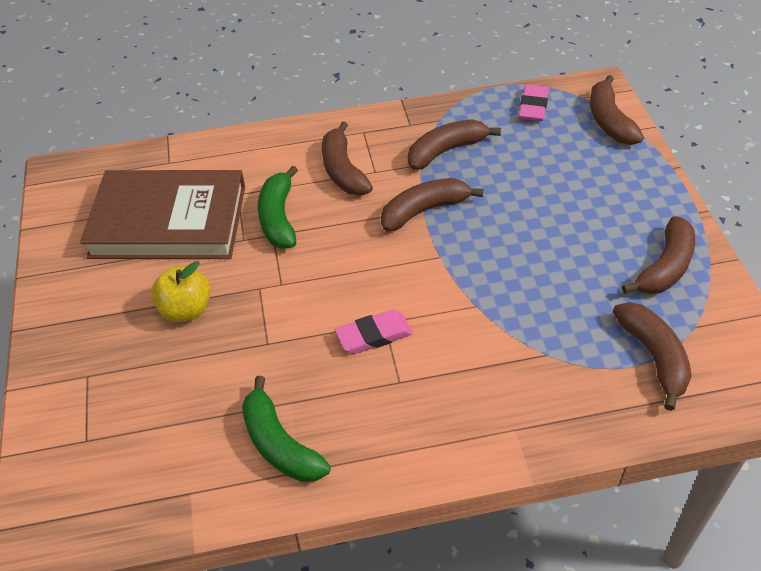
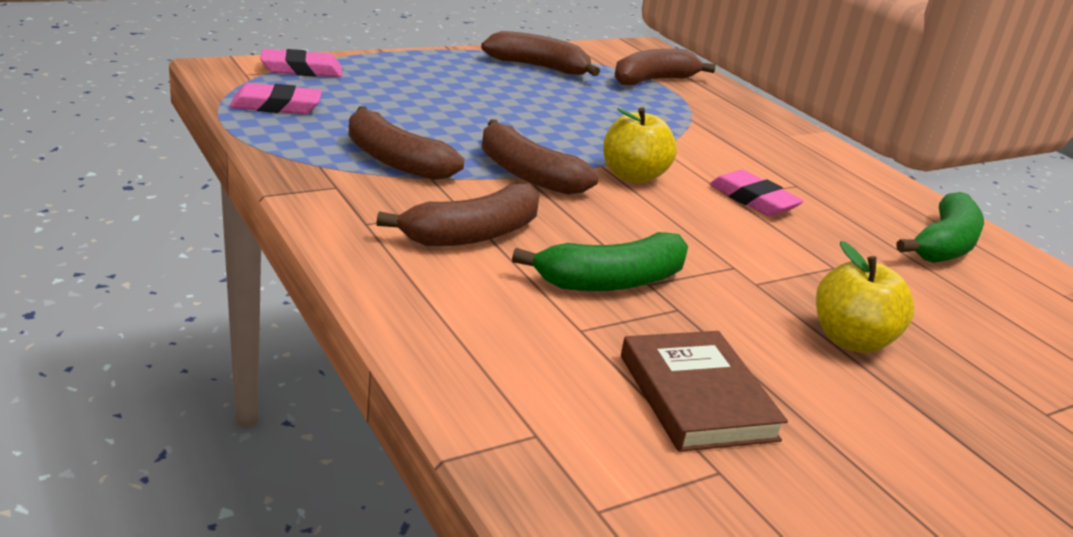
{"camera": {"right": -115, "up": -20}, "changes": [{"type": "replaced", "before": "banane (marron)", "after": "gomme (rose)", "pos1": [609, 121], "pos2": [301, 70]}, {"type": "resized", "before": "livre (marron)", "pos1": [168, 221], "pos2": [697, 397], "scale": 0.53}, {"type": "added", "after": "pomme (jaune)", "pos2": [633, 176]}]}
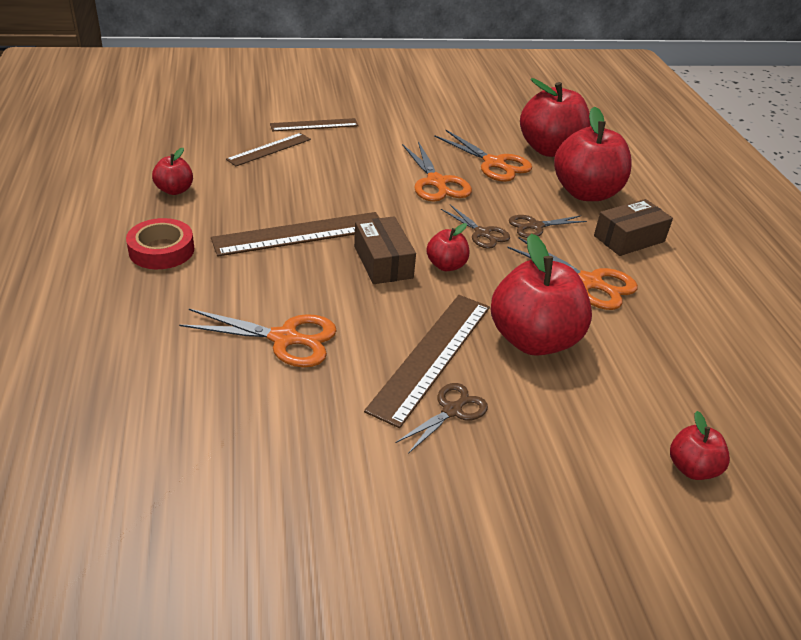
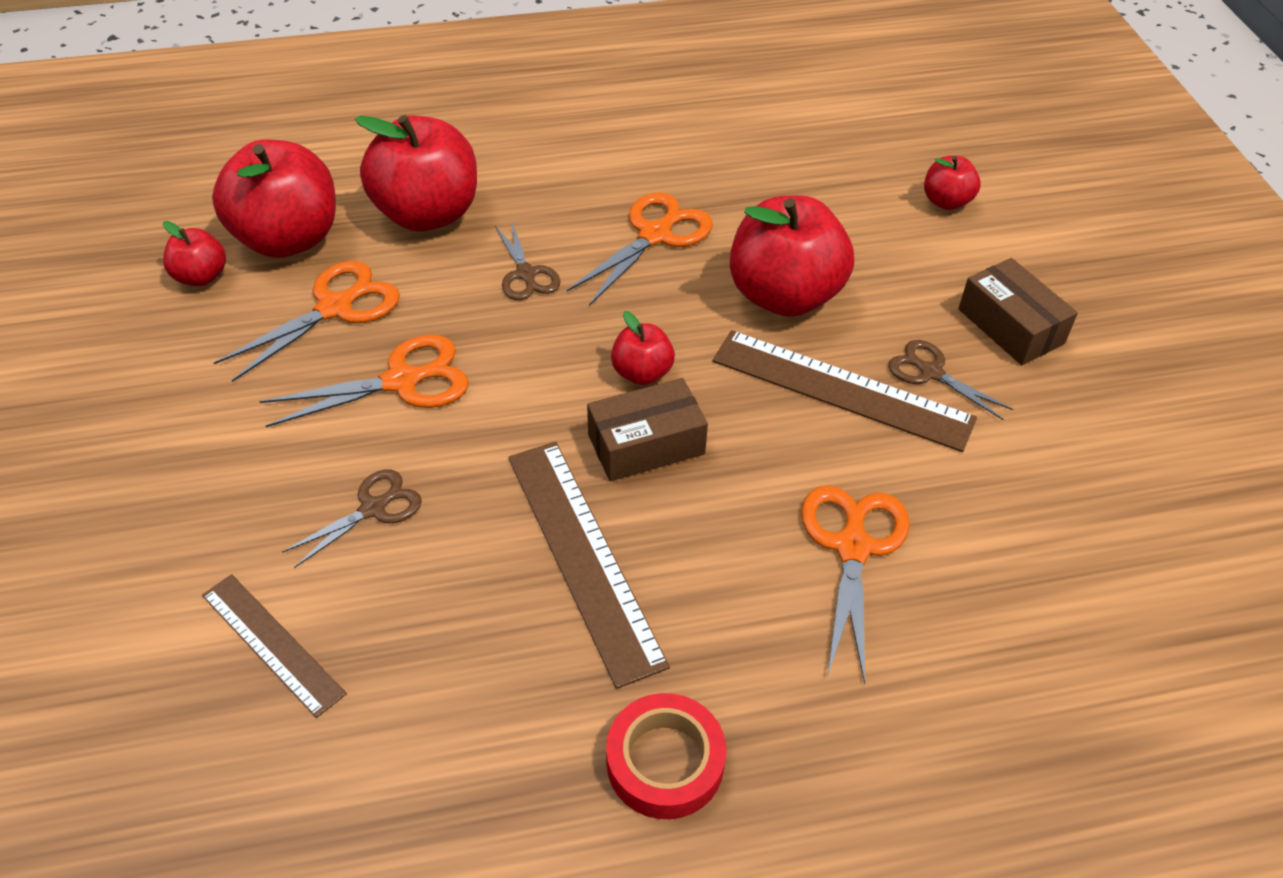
{"camera": {"right": -90, "up": 10}, "changes": [{"type": "removed", "before": "règle (marron)", "pos1": [314, 125]}, {"type": "moved", "before": "pomme (rouge)", "pos1": [175, 190], "pos2": [201, 277]}, {"type": "moved", "before": "boîte (marron)", "pos1": [629, 239], "pos2": [1010, 326]}, {"type": "moved", "before": "ciseaux (marron)", "pos1": [482, 233], "pos2": [373, 509]}]}
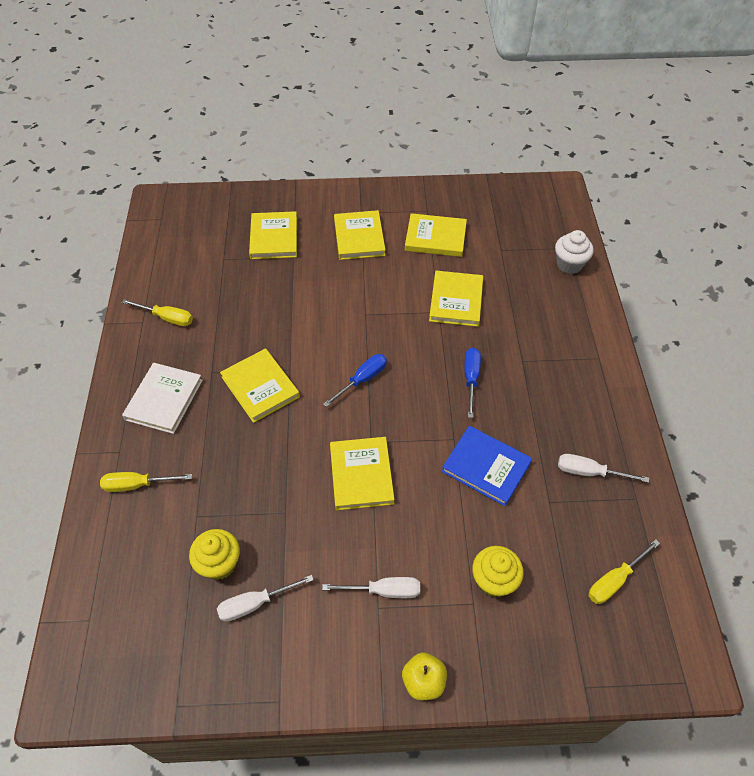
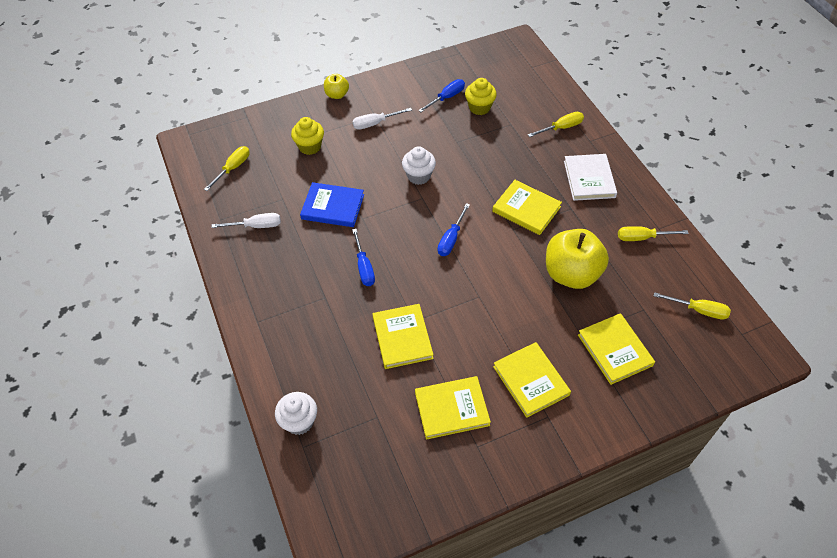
{"camera": {"right": 160, "up": 0}, "changes": [{"type": "replaced", "before": "livre (jaune)", "after": "muffin (blanc)", "pos1": [361, 475], "pos2": [419, 176]}, {"type": "recoloured", "before": "tournevis (blanc)", "after": "tournevis (bleu)", "pos1": [255, 604], "pos2": [446, 97]}, {"type": "added", "after": "pomme (jaune)", "pos2": [571, 274]}, {"type": "added", "after": "tournevis (jaune)", "pos2": [698, 310]}]}
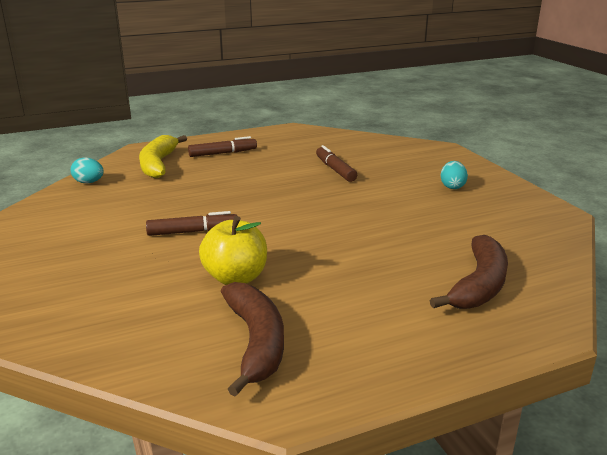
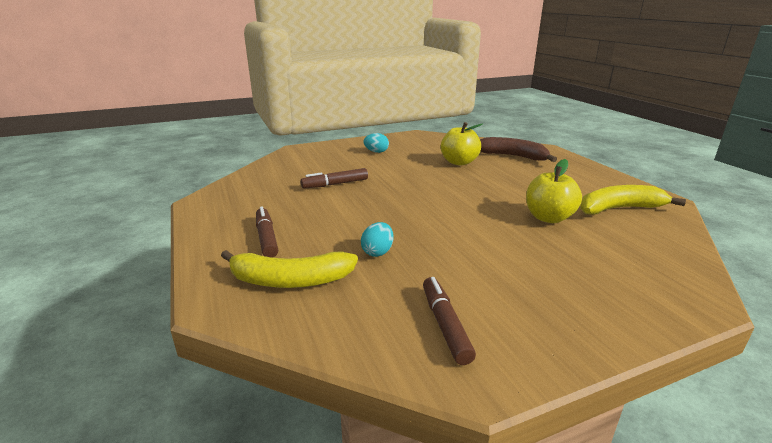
{"camera": {"right": -90, "up": 0}, "changes": [{"type": "moved", "before": "œuf (turquoise)", "pos1": [89, 182], "pos2": [377, 252]}, {"type": "moved", "before": "feutre (marron)", "pos1": [193, 232], "pos2": [445, 325]}, {"type": "recoloured", "before": "banane (marron)", "after": "banane (jaune)", "pos1": [256, 342], "pos2": [619, 208]}, {"type": "added", "after": "pomme (jaune)", "pos2": [459, 162]}]}
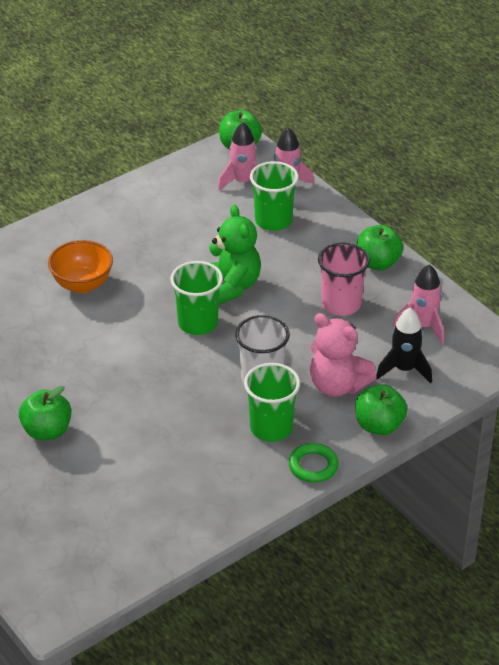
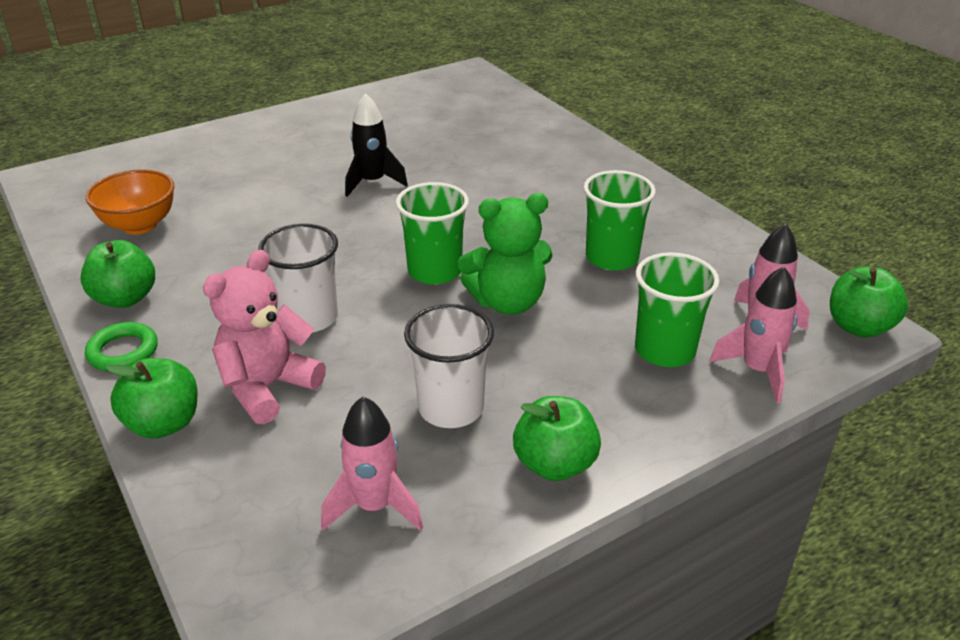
{"camera": {"right": 95, "up": -5}, "changes": [{"type": "moved", "before": "bol (orange)", "pos1": [82, 284], "pos2": [139, 225]}, {"type": "recoloured", "before": "gobelet (rose)", "after": "gobelet (blanc)", "pos1": [341, 304], "pos2": [451, 408]}, {"type": "moved", "before": "fusée (noir)", "pos1": [404, 369], "pos2": [372, 182]}, {"type": "moved", "before": "gobelet (vert)", "pos1": [271, 428], "pos2": [611, 258]}, {"type": "moved", "before": "pomme (vert)", "pos1": [47, 431], "pos2": [125, 298]}]}
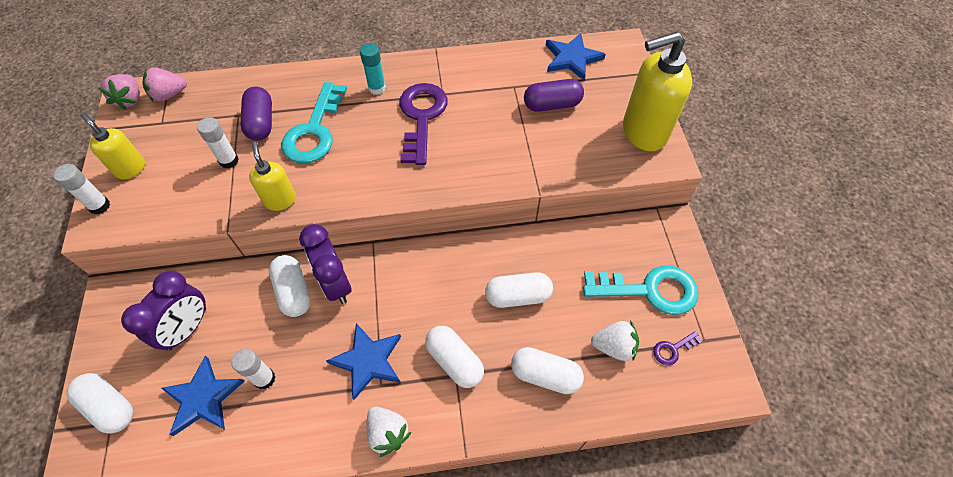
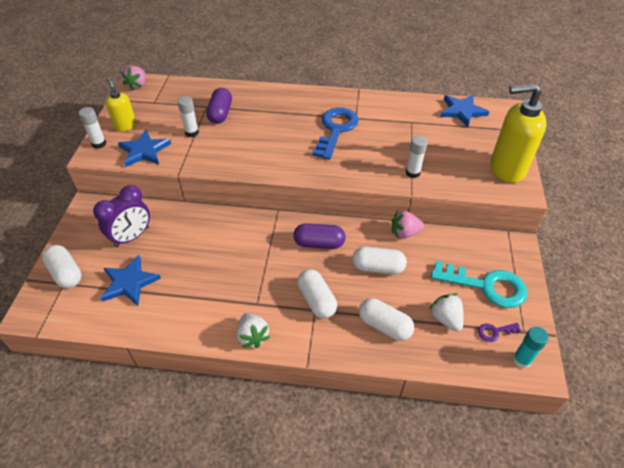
{"camera": {"right": 15, "up": -10}, "changes": [{"type": "moved", "before": "bâton de colle (turquoise)", "pos1": [377, 88], "pos2": [521, 360]}, {"type": "moved", "before": "fraise (rose)", "pos1": [169, 95], "pos2": [404, 233]}, {"type": "moved", "before": "gélule (violet)", "pos1": [552, 105], "pos2": [319, 243]}, {"type": "removed", "before": "clé (turquoise)", "pos1": [314, 131]}, {"type": "recoloured", "before": "clé (violet)", "after": "clé (bleu)", "pos1": [421, 117], "pos2": [336, 130]}, {"type": "removed", "before": "distributeur de savon (jaune)", "pos1": [280, 200]}, {"type": "removed", "before": "réveil (violet)", "pos1": [335, 284]}, {"type": "removed", "before": "gélule (blanc)", "pos1": [293, 292]}, {"type": "turned", "before": "fraise (blanc)", "pos1": [614, 346], "pos2": [446, 319], "turn": -135}, {"type": "moved", "before": "étoile (bleu)", "pos1": [368, 361], "pos2": [144, 151]}, {"type": "moved", "before": "bâton de colle (blanc)", "pos1": [264, 379], "pos2": [413, 173]}]}
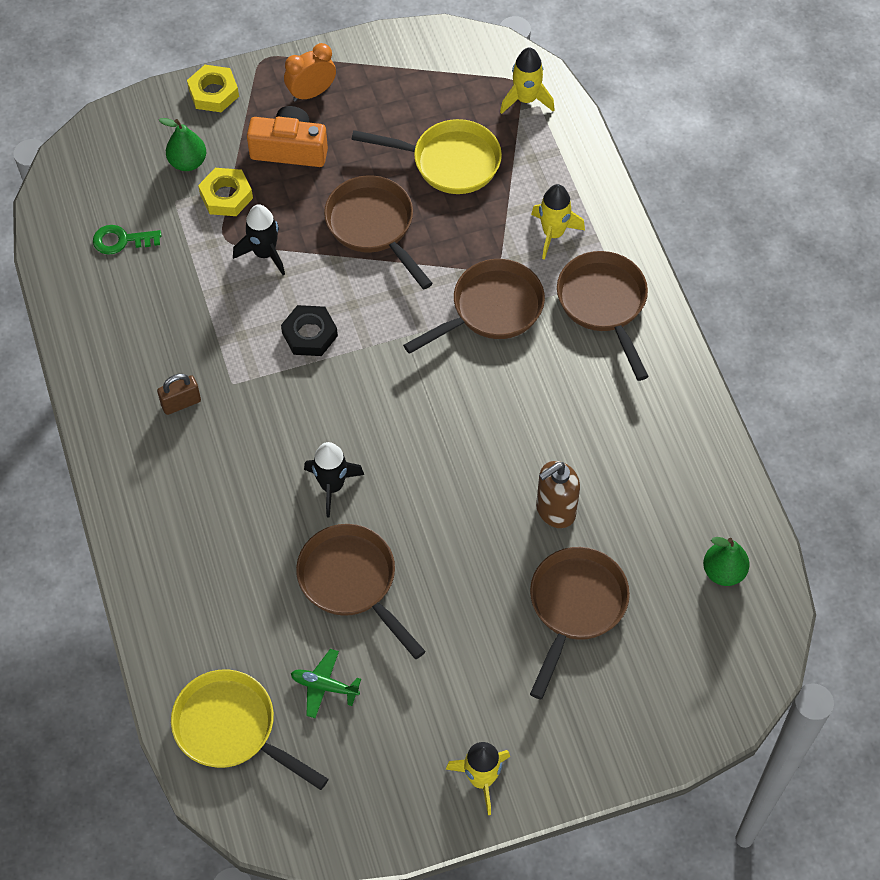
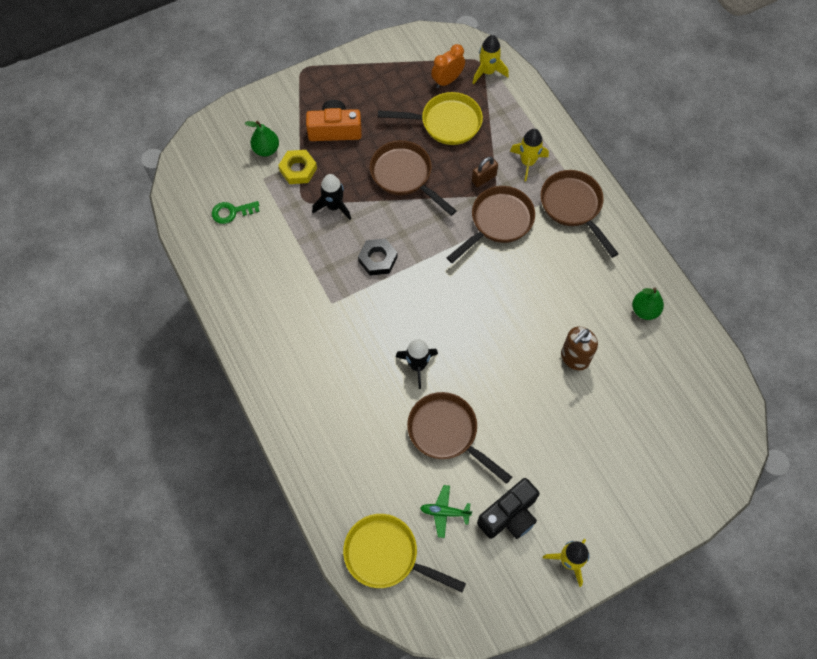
{"camera": {"right": -10, "up": 5}, "changes": [{"type": "moved", "before": "réveil (orange)", "pos1": [311, 93], "pos2": [447, 80]}, {"type": "removed", "before": "écrou (jaune)", "pos1": [213, 92]}, {"type": "moved", "before": "cadenas (marron)", "pos1": [181, 403], "pos2": [484, 178]}, {"type": "moved", "before": "poire (vert)", "pos1": [723, 572], "pos2": [644, 310]}, {"type": "removed", "before": "poêle (marron)", "pos1": [575, 607]}, {"type": "added", "after": "appareil photo (noir)", "pos2": [509, 515]}]}
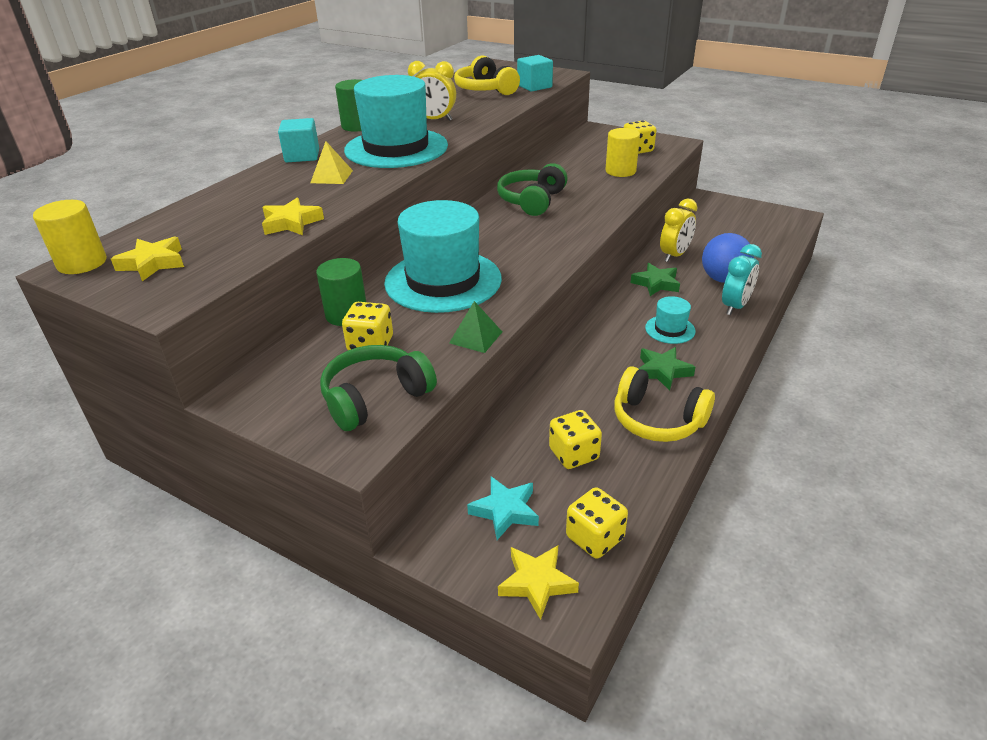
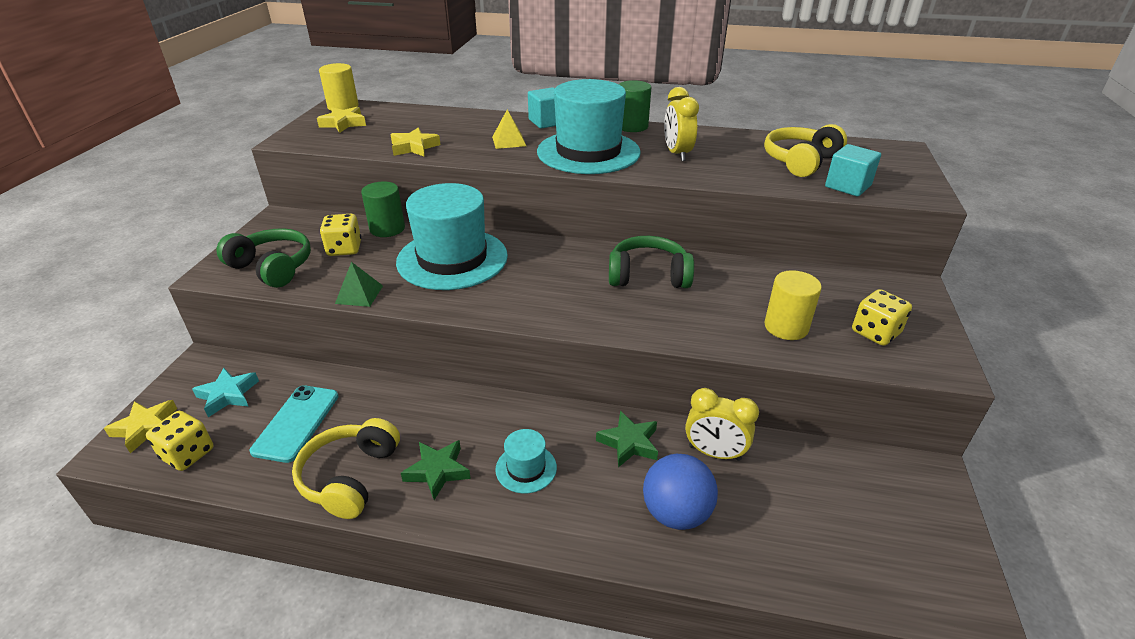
{"camera": {"right": 70, "up": 0}, "changes": [{"type": "removed", "before": "réveil (turquoise)", "pos1": [735, 306]}, {"type": "replaced", "before": "dé (jaune)", "after": "téléphone (turquoise)", "pos1": [574, 454], "pos2": [296, 423]}]}
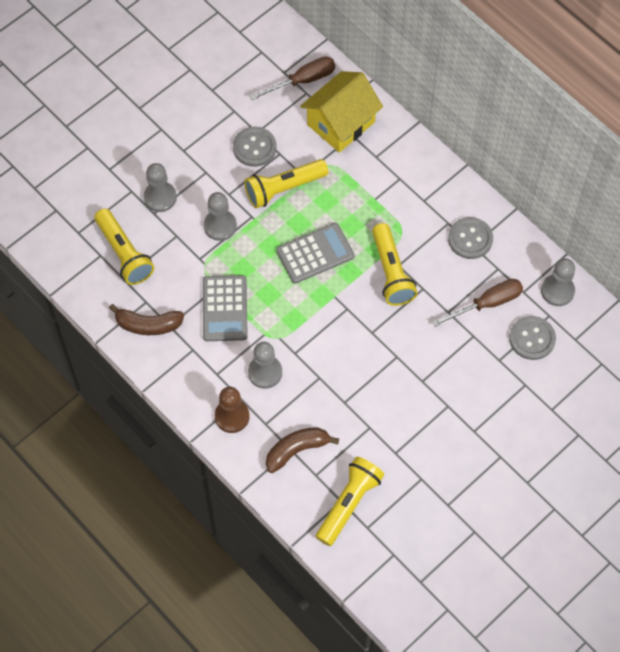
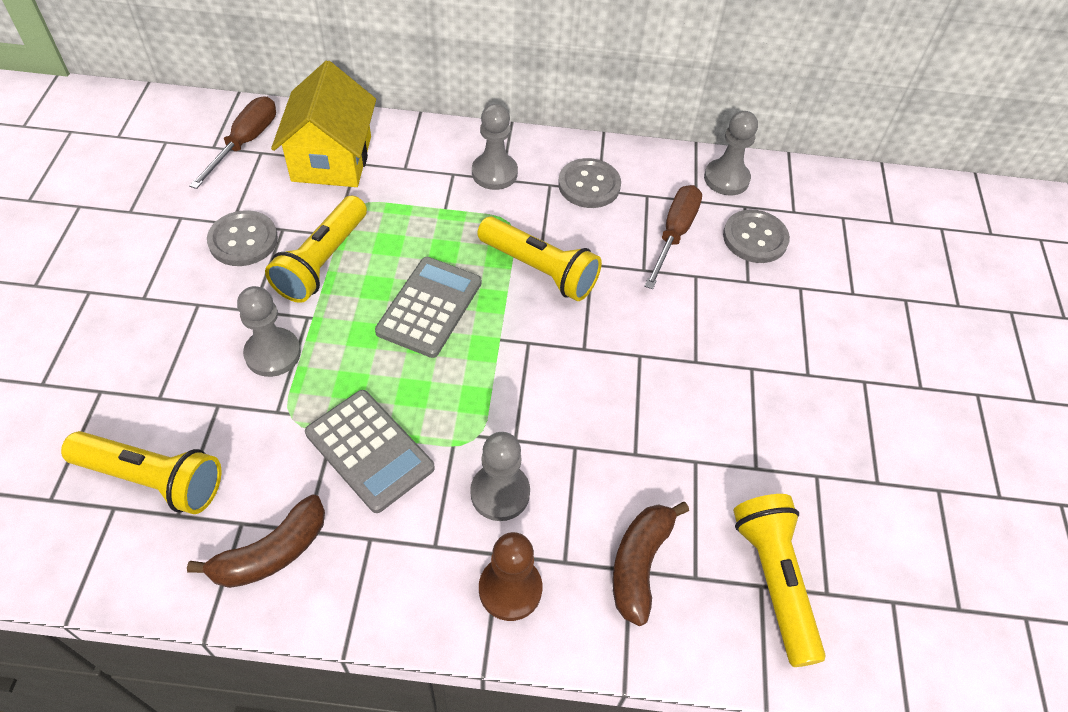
{"camera": {"right": -45, "up": -10}, "changes": [{"type": "moved", "before": "pion (gris)", "pos1": [160, 197], "pos2": [494, 173]}]}
